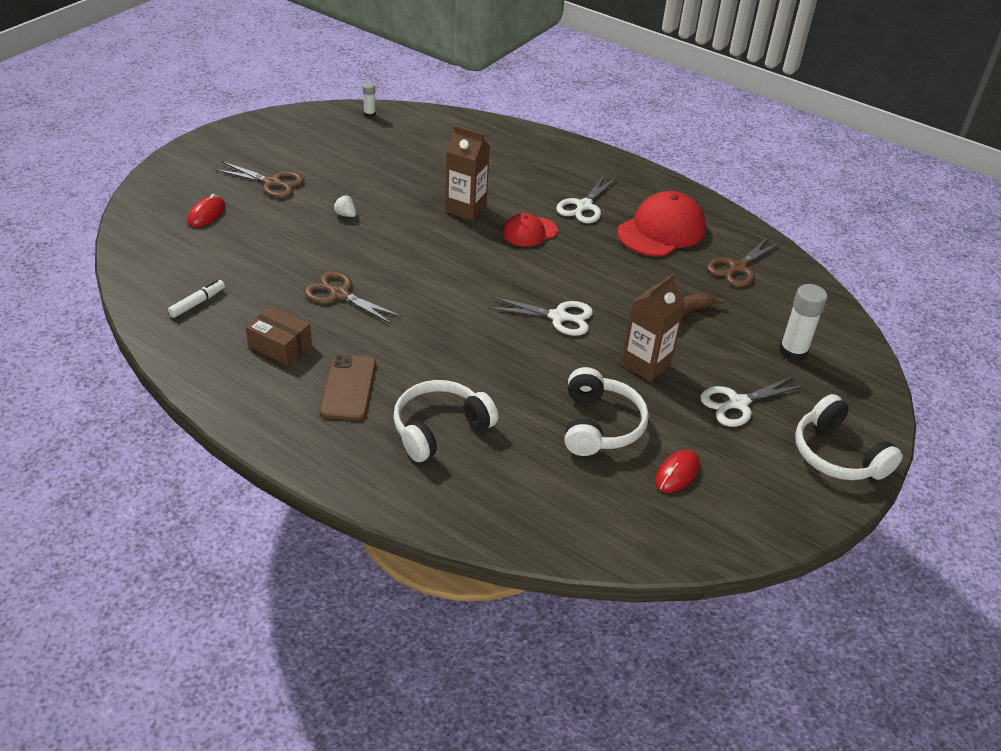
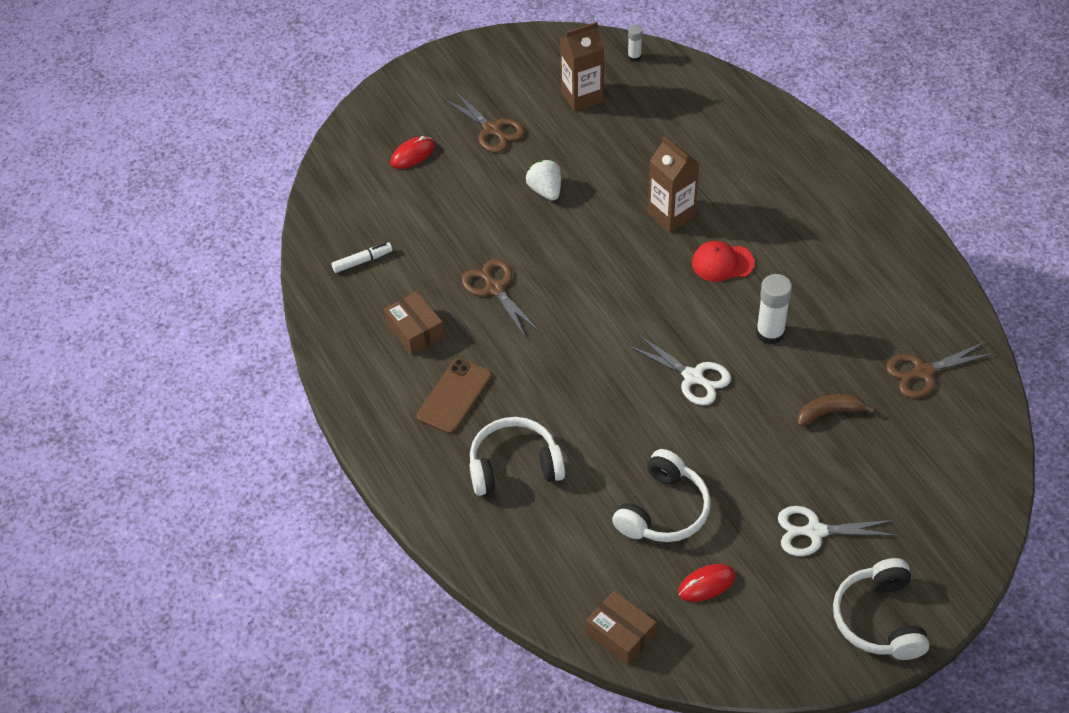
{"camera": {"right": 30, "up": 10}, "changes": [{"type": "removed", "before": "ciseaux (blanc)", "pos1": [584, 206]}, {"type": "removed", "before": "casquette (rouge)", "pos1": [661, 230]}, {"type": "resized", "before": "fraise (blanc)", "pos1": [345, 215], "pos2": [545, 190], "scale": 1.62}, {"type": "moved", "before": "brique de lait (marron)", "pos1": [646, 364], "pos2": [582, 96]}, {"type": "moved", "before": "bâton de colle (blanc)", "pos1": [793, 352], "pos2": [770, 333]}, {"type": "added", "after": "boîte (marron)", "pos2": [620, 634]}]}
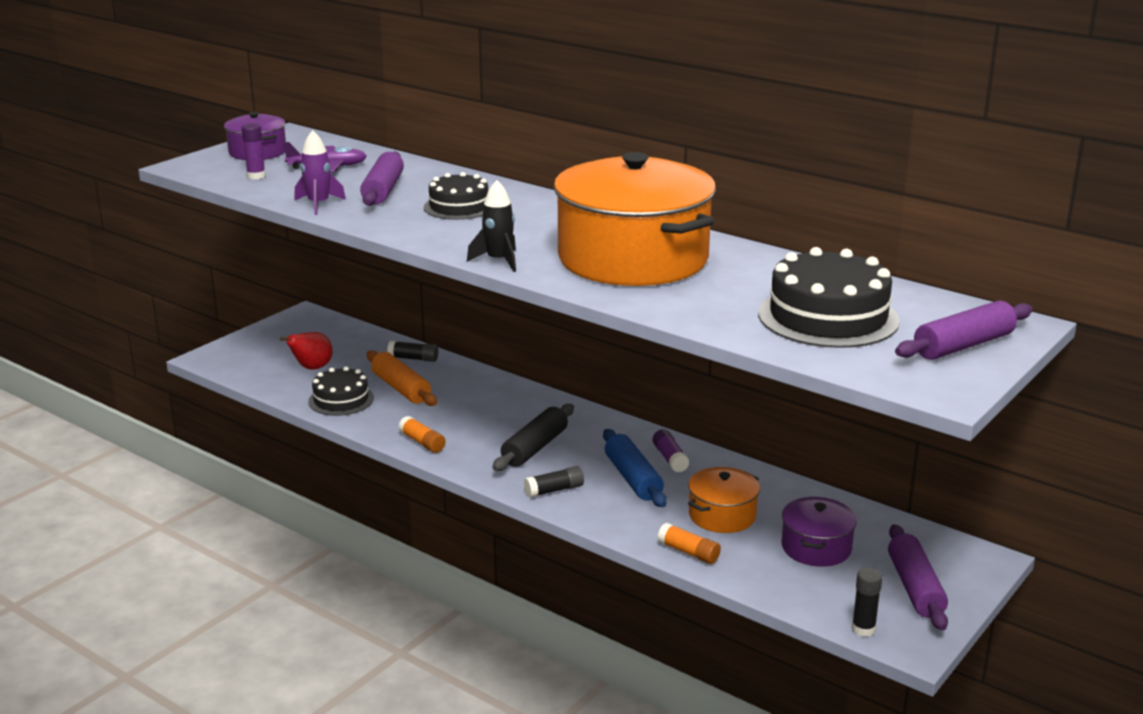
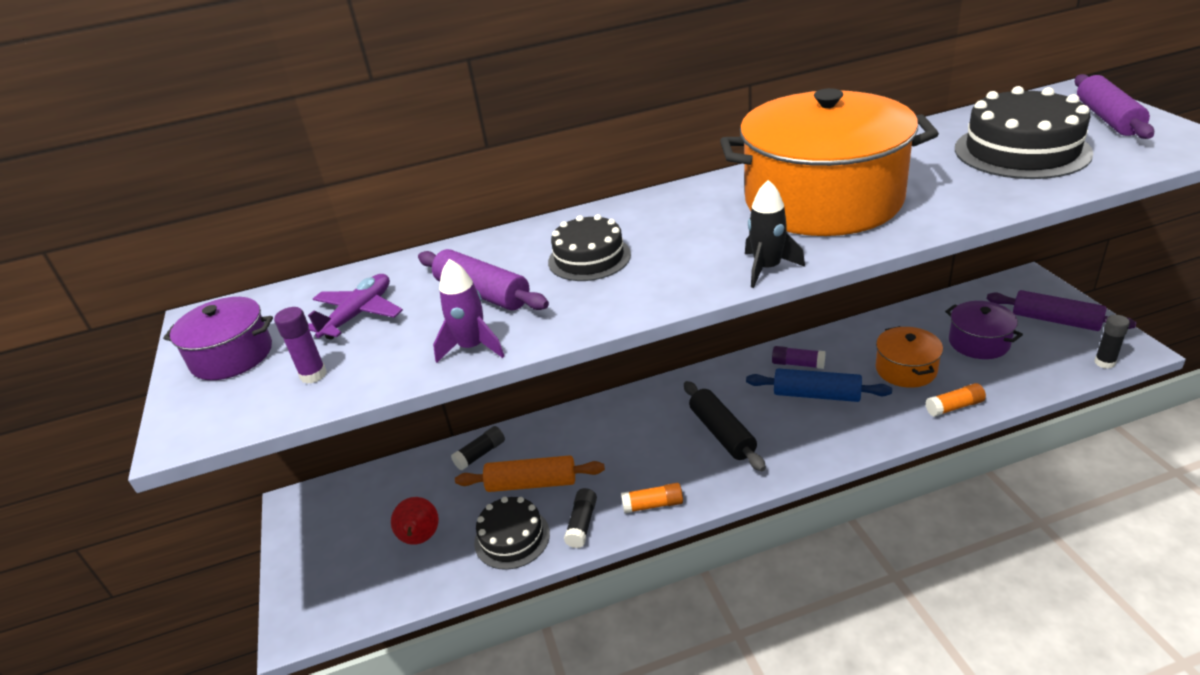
{"camera": {"right": -50, "up": 10}, "changes": [{"type": "moved", "before": "bâton de colle (noir)", "pos1": [554, 490], "pos2": [582, 524]}]}
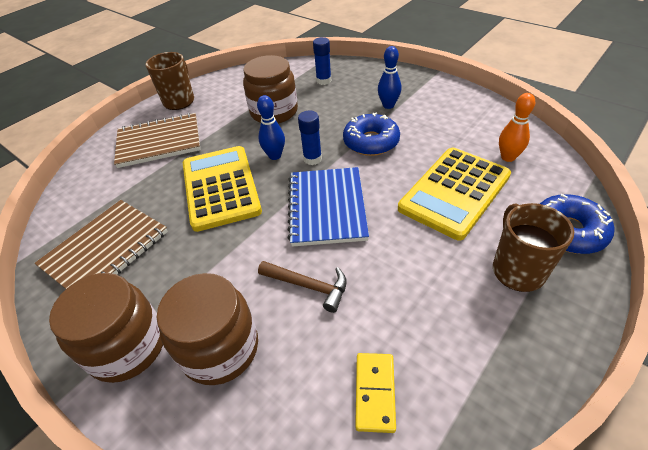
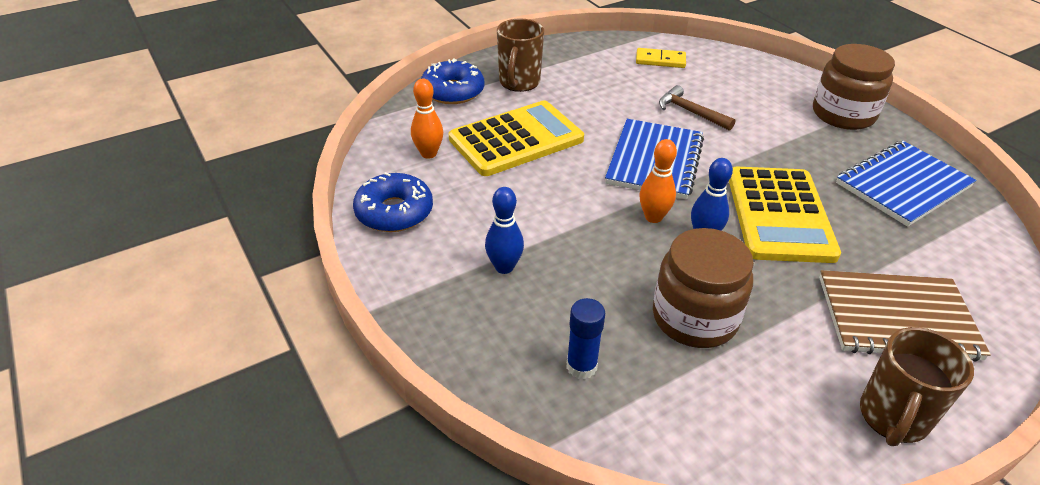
{"camera": {"right": -165, "up": -5}, "changes": [{"type": "replaced", "before": "bâton de colle (bleu)", "after": "quille (orange)", "pos1": [312, 159], "pos2": [653, 217]}, {"type": "moved", "before": "beignet (bleu)", "pos1": [371, 142], "pos2": [394, 212]}, {"type": "recoloured", "before": "carnet (marron)", "after": "carnet (bleu)", "pos1": [106, 250], "pos2": [902, 185]}, {"type": "removed", "before": "bocal (marron)", "pos1": [220, 348]}, {"type": "turned", "before": "domino (jaune)", "pos1": [375, 392], "pos2": [660, 60], "turn": 75}]}
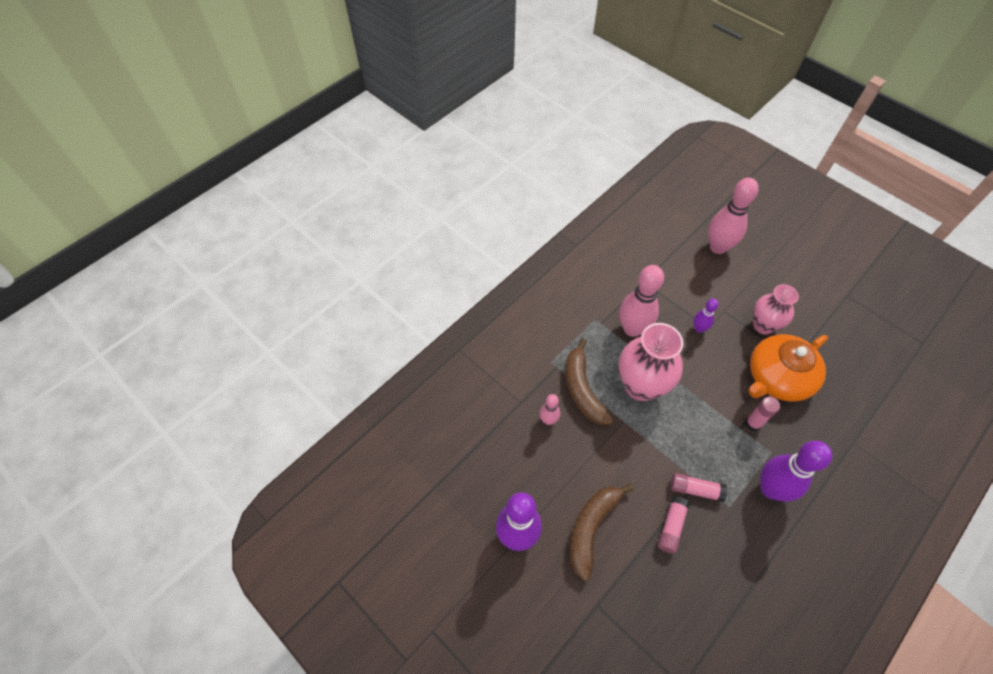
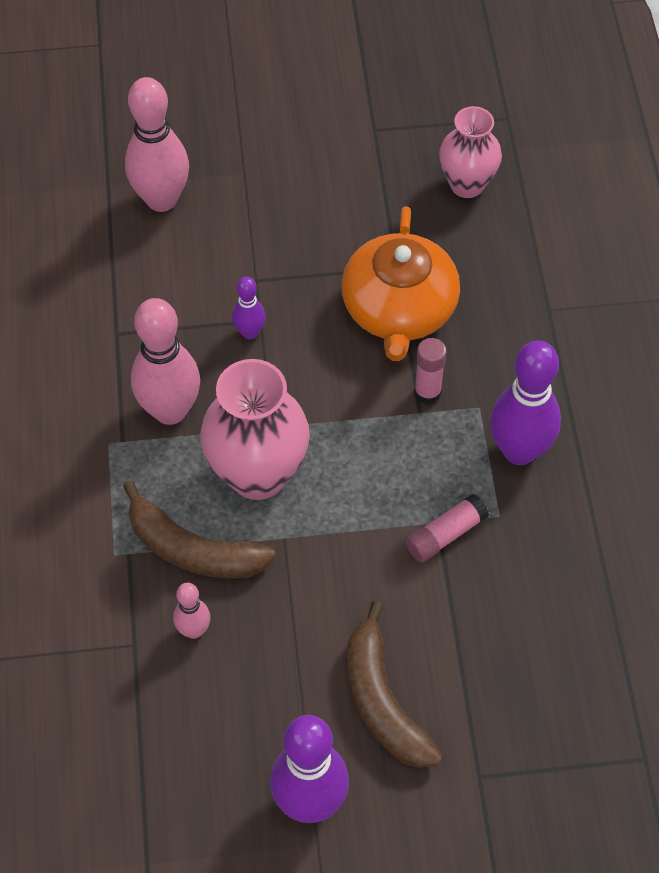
{"camera": {"right": -50, "up": 0}, "changes": [{"type": "moved", "before": "vase (rose)", "pos1": [763, 325], "pos2": [467, 184]}, {"type": "removed", "before": "bâton de colle (rose)", "pos1": [671, 527]}]}
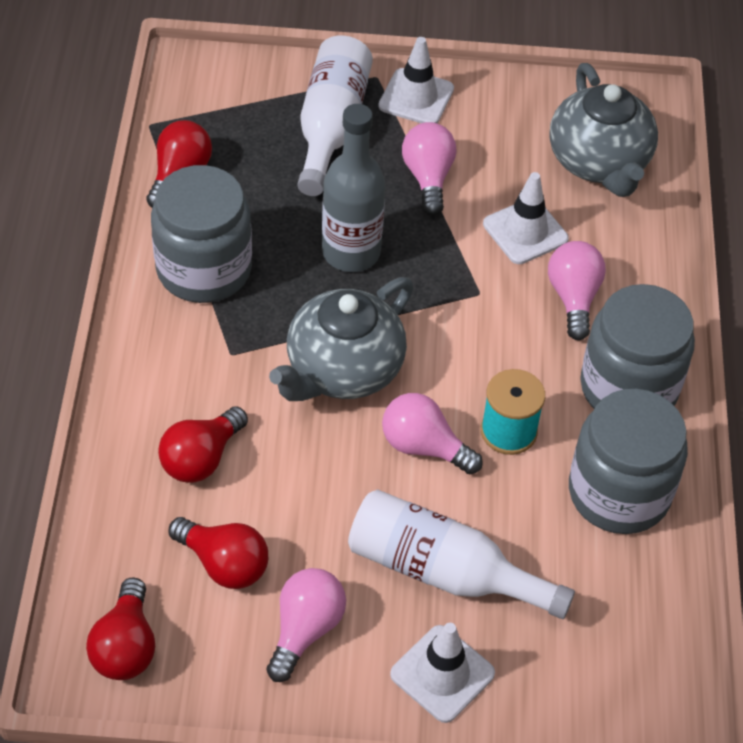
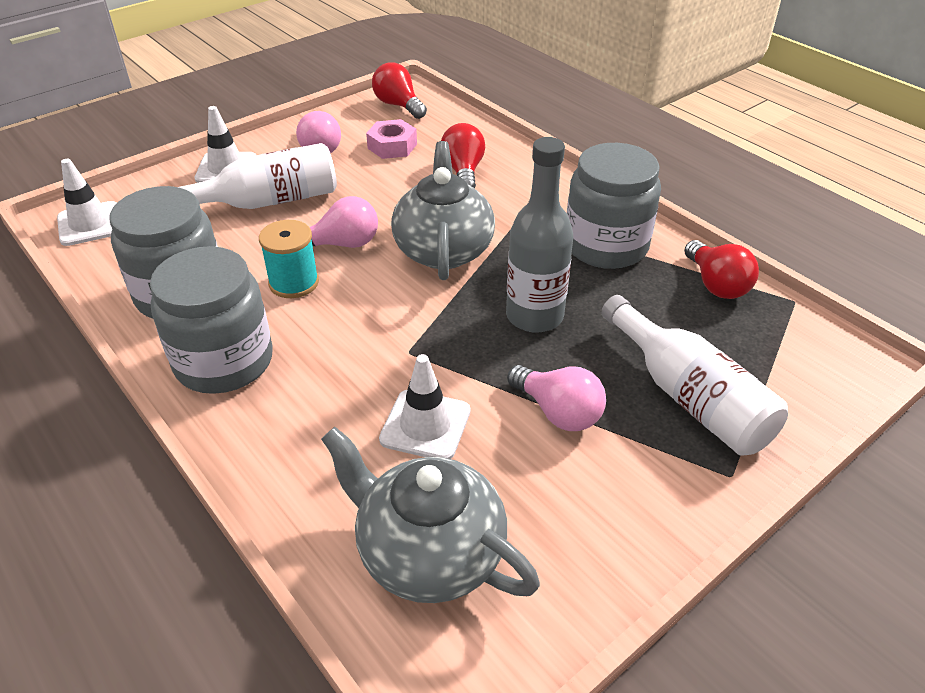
{"camera": {"right": 140, "up": -10}, "changes": [{"type": "moved", "before": "cône de chantier (blanc)", "pos1": [416, 97], "pos2": [90, 224]}, {"type": "removed", "before": "ampoule (rose)", "pos1": [573, 298]}, {"type": "replaced", "before": "ampoule (rouge)", "after": "écrou (rose)", "pos1": [224, 564], "pos2": [392, 146]}]}
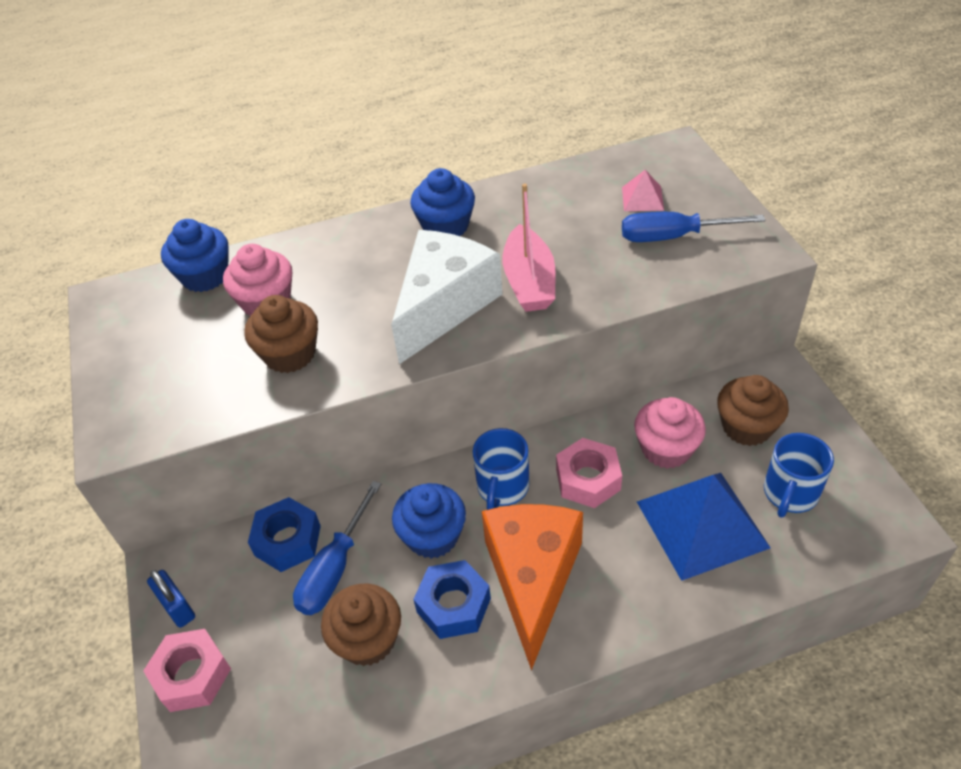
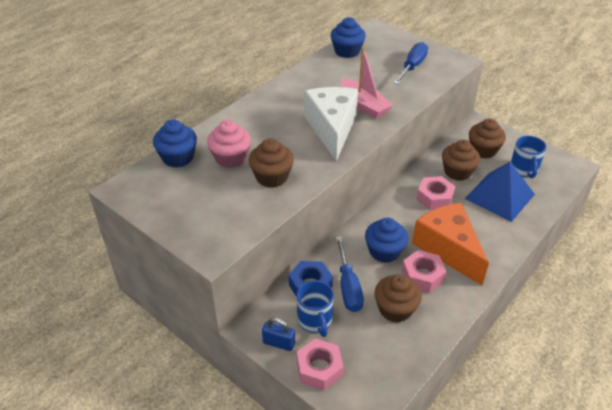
{"camera": {"right": -35, "up": -5}, "changes": [{"type": "moved", "before": "muffin (bleu)", "pos1": [445, 226], "pos2": [347, 51]}, {"type": "removed", "before": "pyramide (rose)", "pos1": [642, 198]}, {"type": "turned", "before": "tournevis (bleu)", "pos1": [673, 237], "pos2": [412, 67], "turn": 150}, {"type": "recoloured", "before": "muffin (rose)", "after": "muffin (marron)", "pos1": [666, 449], "pos2": [457, 172]}, {"type": "moved", "before": "tasse (bleu)", "pos1": [502, 488], "pos2": [315, 321]}, {"type": "recoloured", "before": "écrou (bleu)", "after": "écrou (rose)", "pos1": [453, 605], "pos2": [422, 276]}]}
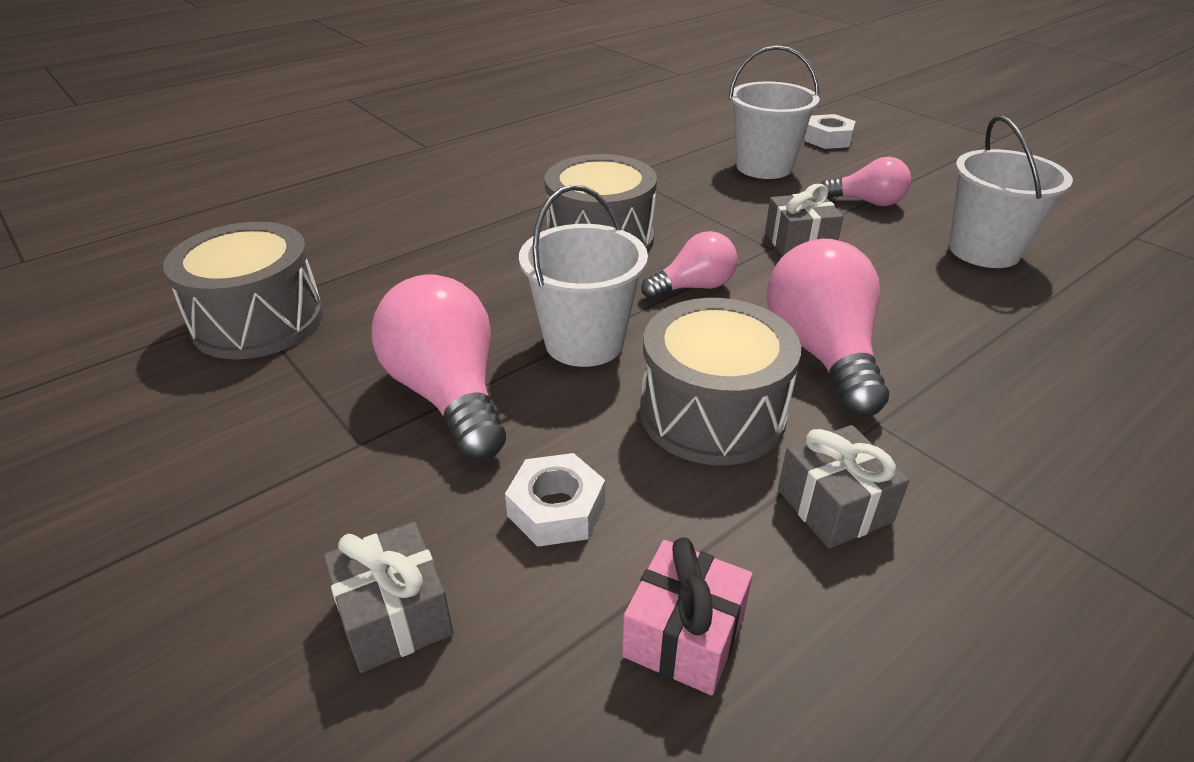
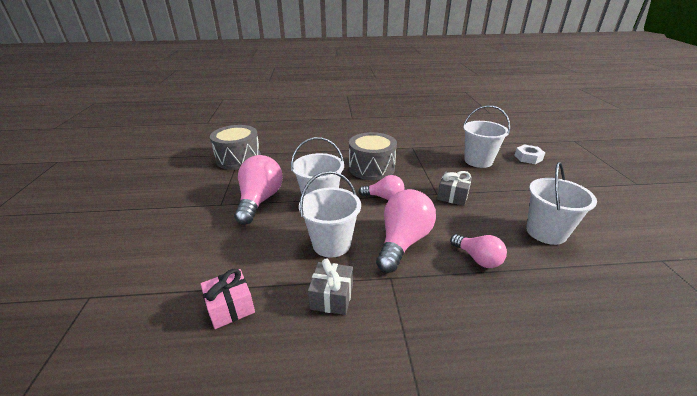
{"camera": {"right": 35, "up": -5}, "changes": [{"type": "moved", "before": "ampoule (rose)", "pos1": [867, 202], "pos2": [478, 259]}, {"type": "replaced", "before": "tambour (gris)", "after": "seau (blanc)", "pos1": [712, 413], "pos2": [331, 244]}, {"type": "removed", "before": "écrou (blanc)", "pos1": [556, 509]}, {"type": "removed", "before": "cadeau (gris)", "pos1": [395, 615]}]}
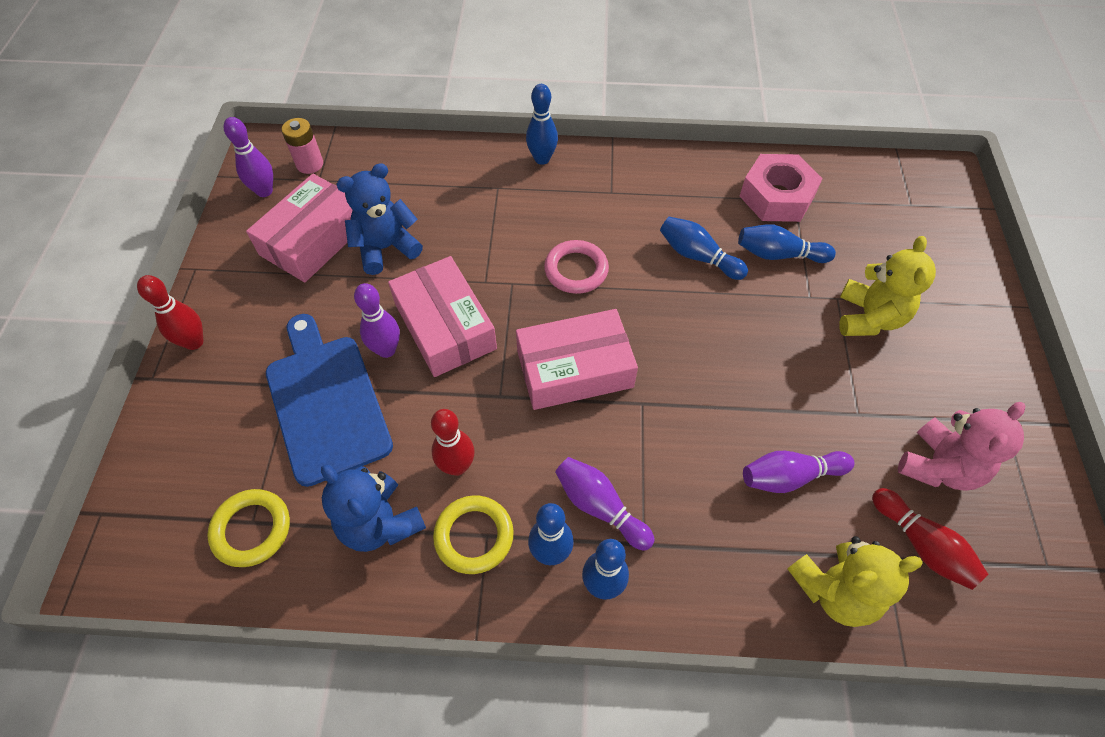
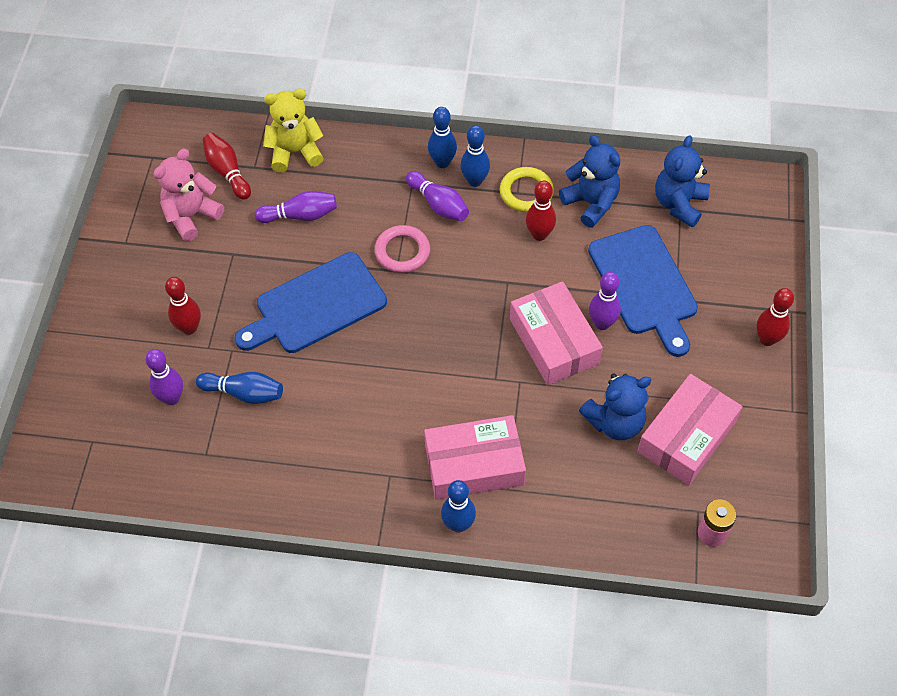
{"camera": {"right": -175, "up": 0}, "changes": [{"type": "moved", "before": "quille (violet)", "pos1": [264, 191], "pos2": [171, 398]}, {"type": "removed", "before": "écrou (rose)", "pos1": [776, 196]}, {"type": "removed", "before": "quille (bleu)", "pos1": [698, 256]}, {"type": "replaced", "before": "ours en peluche (jaune)", "after": "quille (rouge)", "pos1": [869, 318], "pos2": [189, 328]}, {"type": "moved", "before": "anneau (rose)", "pos1": [576, 270], "pos2": [402, 251]}, {"type": "moved", "before": "boîte (rose)", "pos1": [574, 369], "pos2": [474, 464]}, {"type": "replaced", "before": "anneau (jaune)", "after": "ours en peluche (bleu)", "pos1": [251, 529], "pos2": [679, 204]}, {"type": "added", "after": "planche à découper (bleu)", "pos2": [316, 306]}]}
